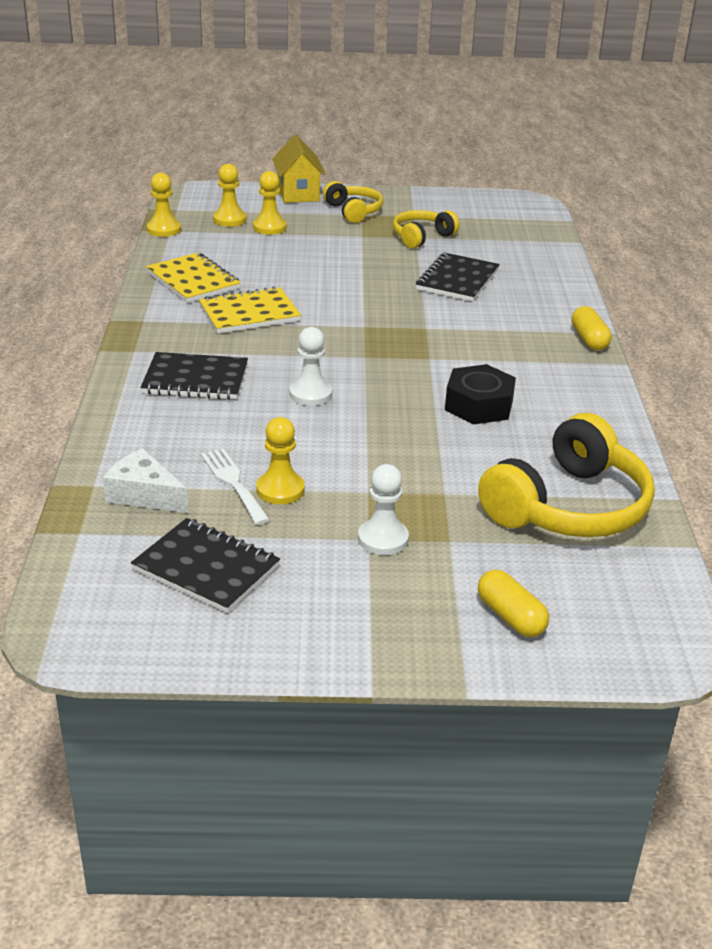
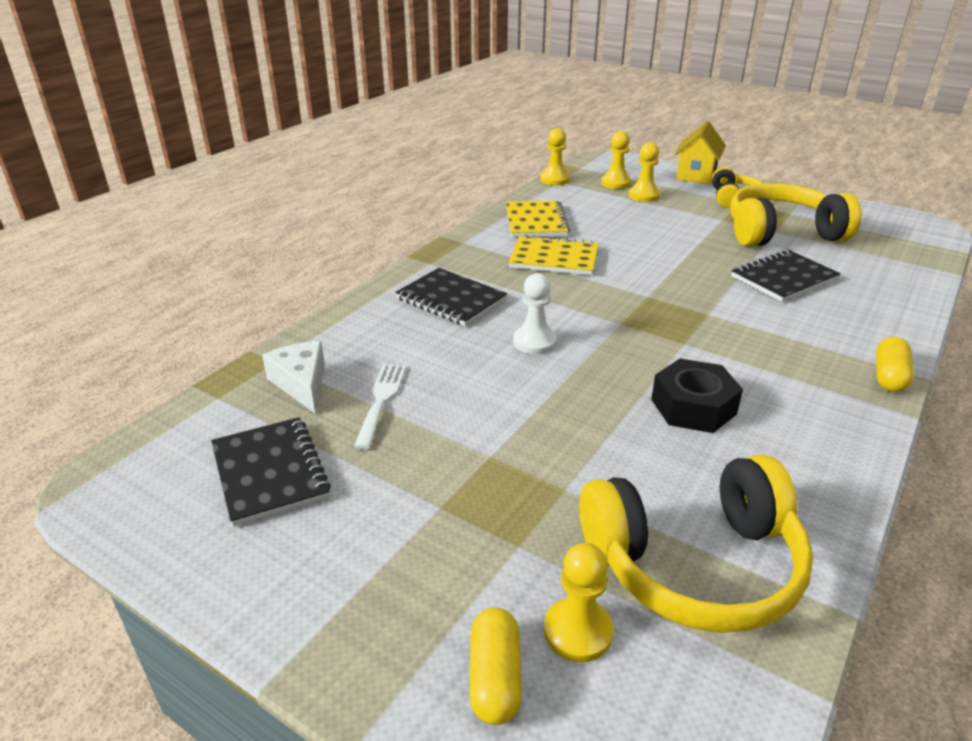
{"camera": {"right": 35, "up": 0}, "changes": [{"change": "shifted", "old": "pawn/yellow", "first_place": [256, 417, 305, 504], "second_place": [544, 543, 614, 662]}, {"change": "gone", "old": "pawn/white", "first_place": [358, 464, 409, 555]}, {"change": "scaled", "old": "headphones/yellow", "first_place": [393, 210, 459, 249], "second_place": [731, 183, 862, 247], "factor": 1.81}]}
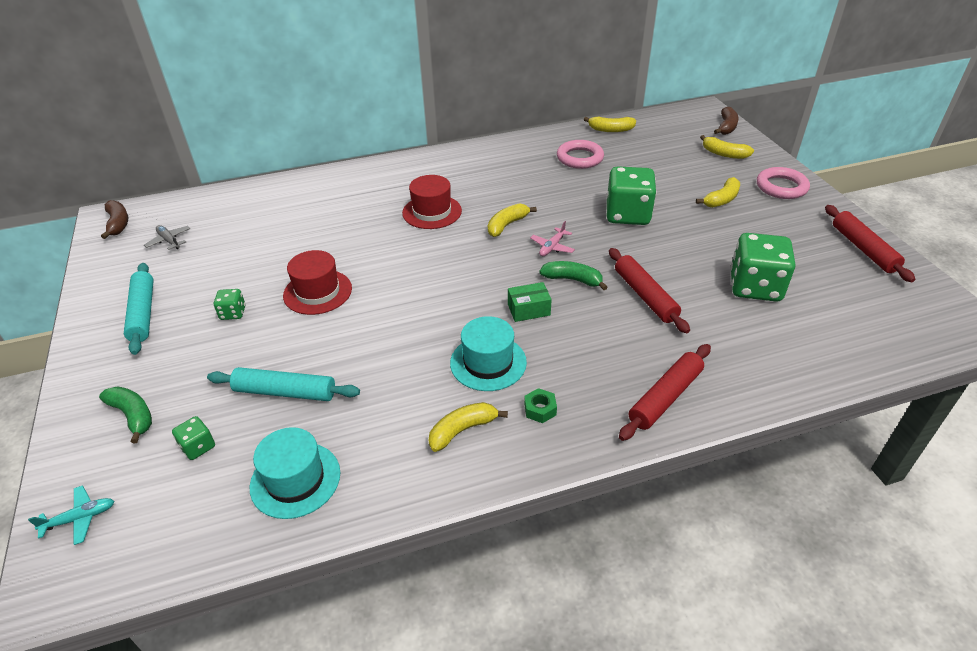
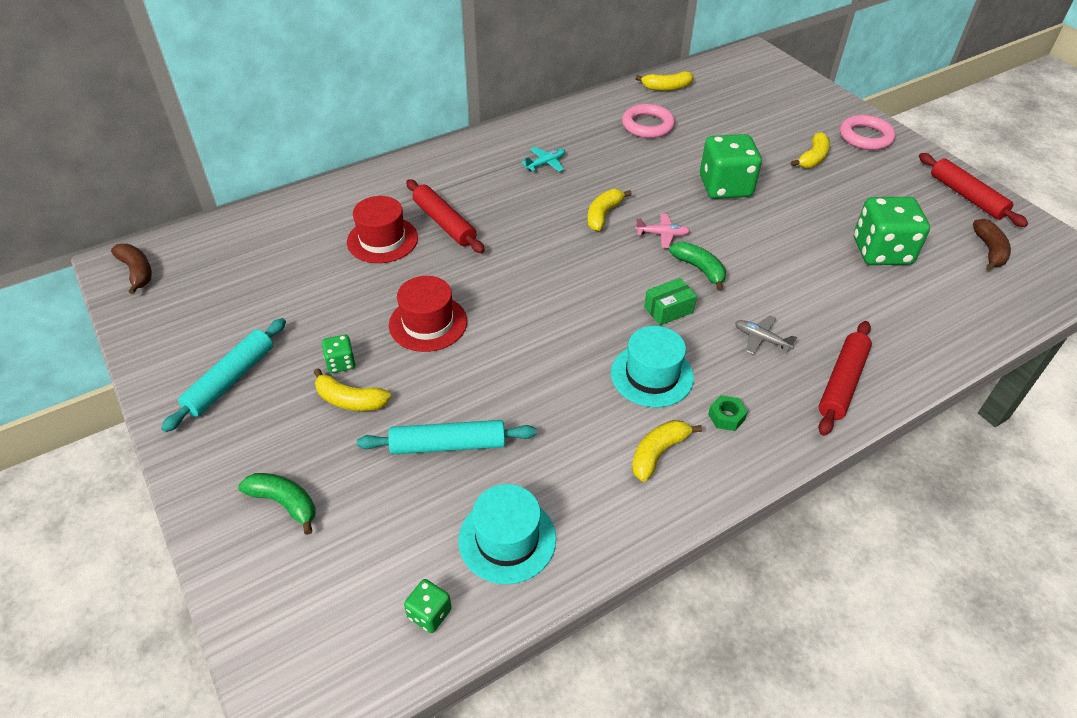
{"camera": {"right": -15, "up": 5}, "changes": [{"change": "shifted", "old": "plane/turquoise", "first_place": [28, 485, 114, 545], "second_place": [521, 147, 565, 172]}, {"change": "rotated", "old": "rolling pin/turquoise", "first_place": [124, 263, 154, 355], "second_place": [161, 318, 286, 432], "degrees": 60}, {"change": "shifted", "old": "plane/grey", "first_place": [144, 225, 191, 250], "second_place": [735, 315, 797, 355]}, {"change": "shifted", "old": "dice/green", "first_place": [172, 416, 215, 460], "second_place": [404, 579, 452, 633]}, {"change": "shifted", "old": "hat/red", "first_place": [402, 175, 462, 229], "second_place": [347, 196, 418, 263]}, {"change": "rotated", "old": "plane/pink", "first_place": [530, 221, 575, 256], "second_place": [635, 214, 690, 248], "degrees": -105}, {"change": "rotated", "old": "banana/green", "first_place": [539, 261, 608, 290], "second_place": [669, 242, 726, 291], "degrees": 45}, {"change": "shifted", "old": "rolling pin/red", "first_place": [609, 248, 690, 333], "second_place": [406, 179, 485, 253]}, {"change": "shifted", "old": "banana/yellow", "first_place": [700, 135, 754, 159], "second_place": [314, 368, 391, 411]}, {"change": "shifted", "old": "banana/brown", "first_place": [714, 107, 739, 135], "second_place": [973, 219, 1011, 270]}]}
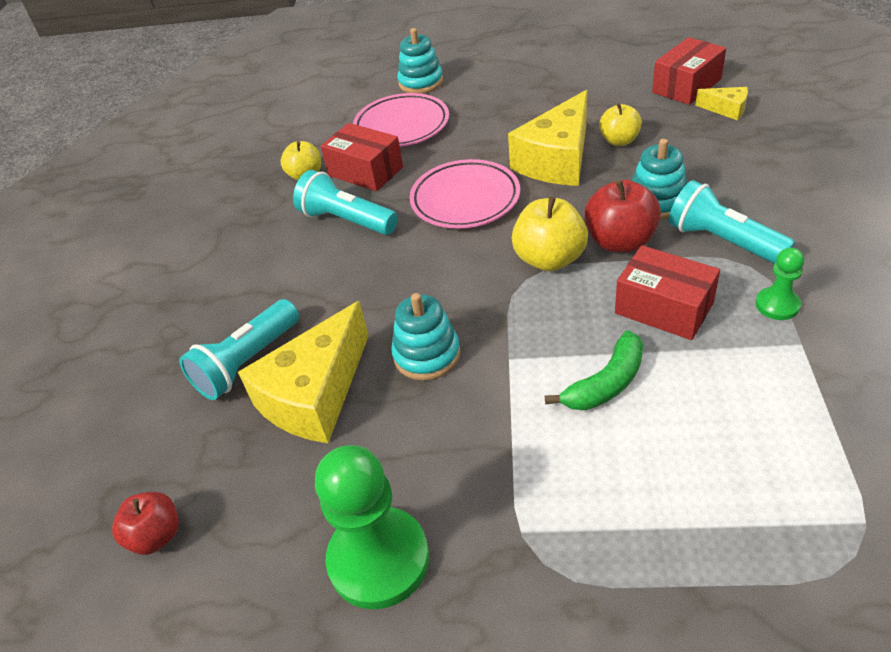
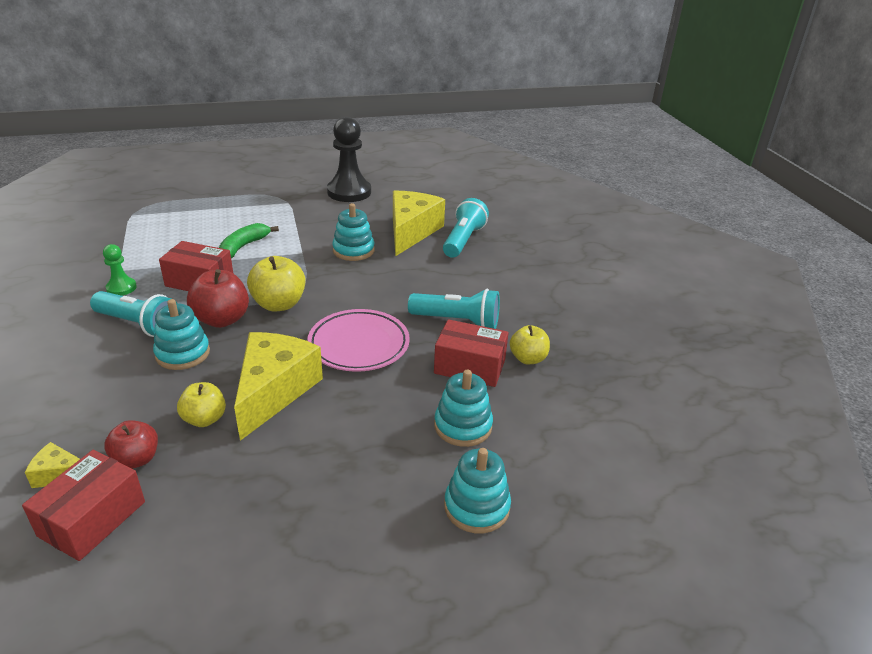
{"camera": {"right": 155, "up": -10}, "changes": [{"change": "shifted", "old": "apple/red", "first_place": [112, 492, 179, 555], "second_place": [104, 420, 158, 469]}, {"change": "repainted", "old": "pawn/green", "new": "pawn/black", "first_place": [315, 445, 429, 609], "second_place": [327, 117, 371, 202]}, {"change": "swapped", "old": "plate/pink", "new": "stacking toy/turquoise", "first_place": [353, 93, 449, 147], "second_place": [434, 370, 493, 447]}]}
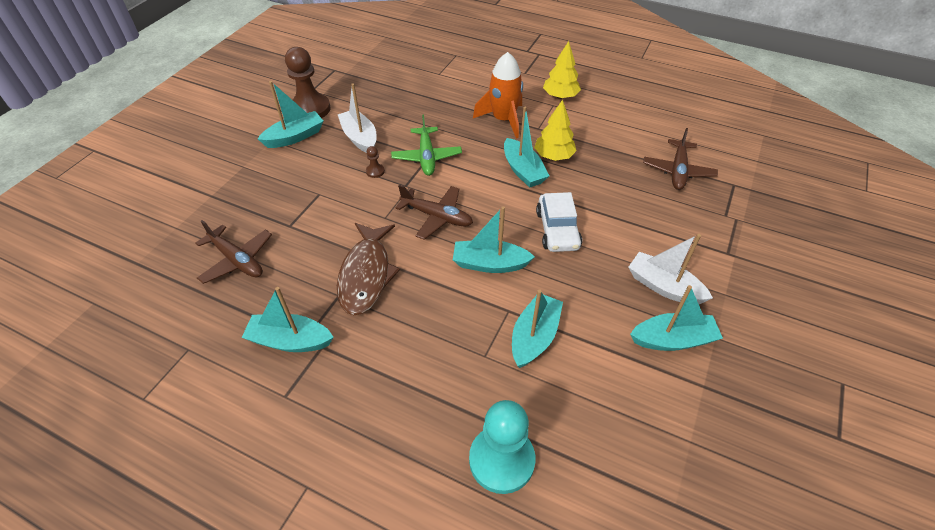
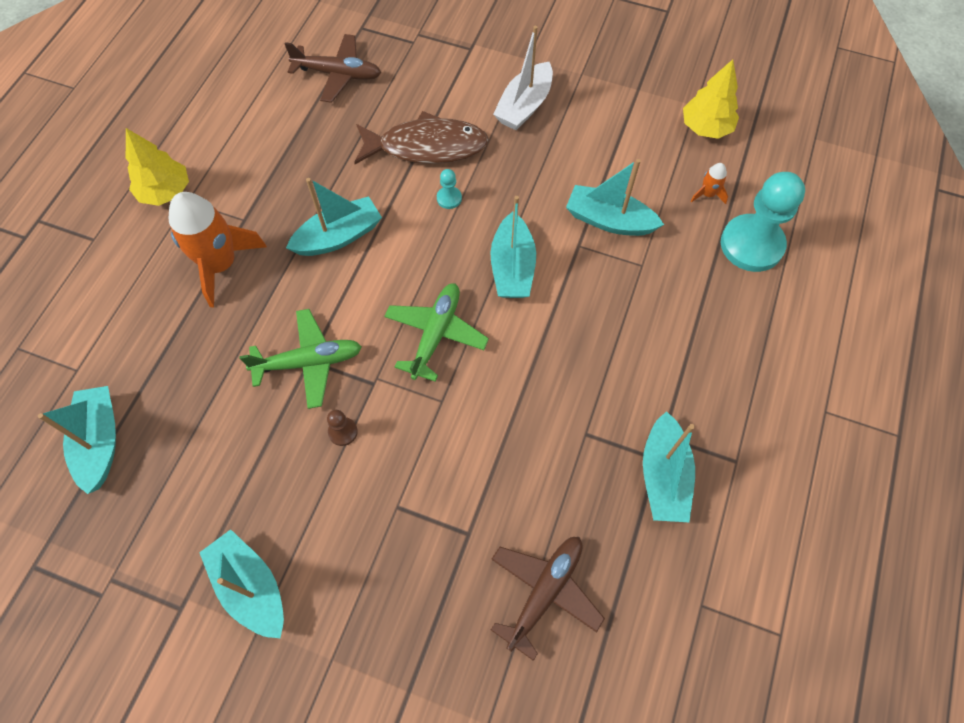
{"camera": {"right": -95, "up": 15}, "changes": [{"change": "gone", "old": "pawn/brown", "first_place": [285, 47, 330, 118]}, {"change": "shifted", "old": "fish/brown", "first_place": [337, 223, 400, 315], "second_place": [354, 111, 489, 164]}, {"change": "gone", "old": "boat/white", "first_place": [338, 83, 377, 153]}, {"change": "repainted", "old": "plane/brown", "new": "plane/green", "first_place": [395, 185, 473, 240], "second_place": [384, 283, 489, 382]}, {"change": "shifted", "old": "tree/yellow", "first_place": [534, 100, 577, 161], "second_place": [683, 59, 739, 139]}, {"change": "swapped", "old": "car/white", "new": "pawn/turquoise", "first_place": [536, 192, 582, 252], "second_place": [437, 169, 462, 209]}, {"change": "shifted", "old": "boat/turquoise", "first_place": [630, 285, 723, 351], "second_place": [38, 386, 116, 494]}, {"change": "new", "new": "rocket/orange", "second_place": [691, 163, 728, 204]}]}
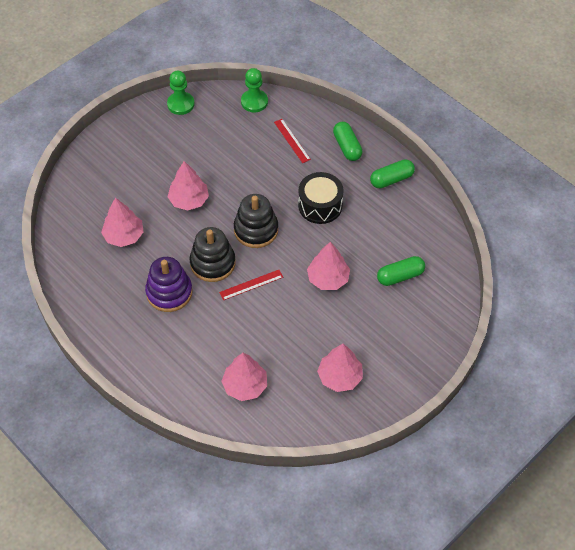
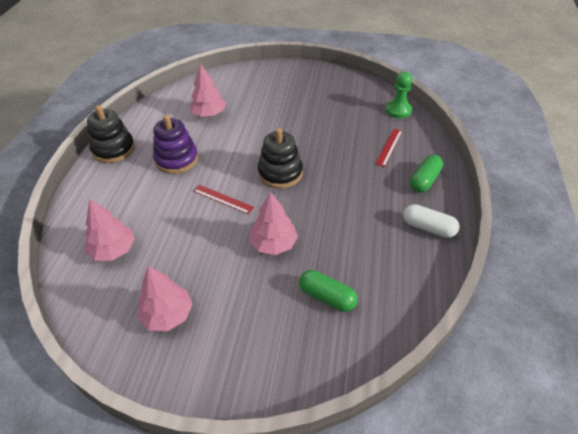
{"camera": {"right": 55, "up": -10}, "changes": [{"change": "gone", "old": "pawn/green", "first_place": [167, 71, 194, 115]}, {"change": "gone", "old": "tree/pink", "first_place": [168, 161, 209, 211]}, {"change": "shifted", "old": "stacking toy/black", "first_place": [190, 227, 236, 282], "second_place": [87, 105, 135, 163]}, {"change": "gone", "old": "drum/black", "first_place": [298, 172, 344, 224]}, {"change": "repainted", "old": "capsule/green", "new": "capsule/white", "first_place": [370, 159, 415, 188], "second_place": [403, 204, 459, 238]}]}
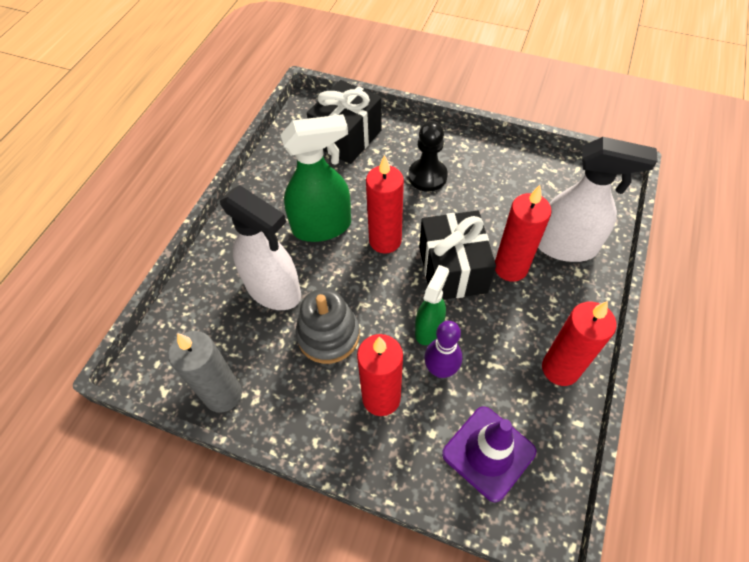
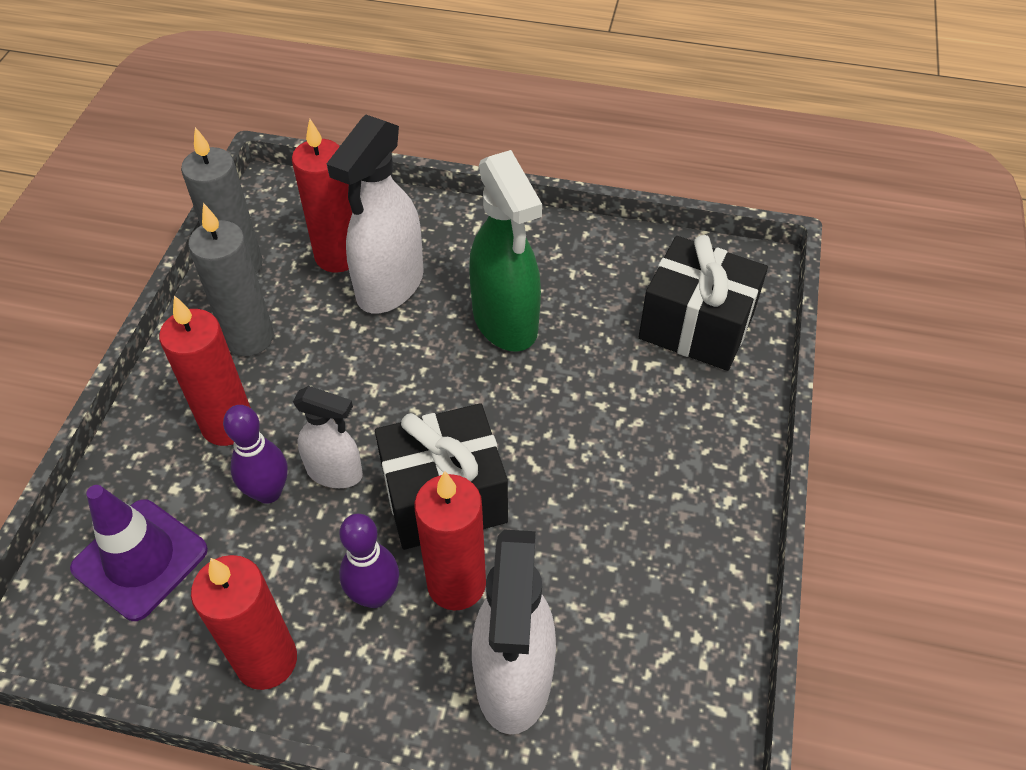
{"camera": {"right": 80, "up": -5}, "changes": [{"change": "gone", "old": "stacking toy/grey", "first_place": [296, 289, 360, 364]}, {"change": "shifted", "old": "candle/red", "first_place": [366, 155, 404, 254], "second_place": [292, 119, 352, 273]}, {"change": "gone", "old": "pawn/black", "first_place": [408, 121, 448, 192]}, {"change": "repainted", "old": "spray bottle/green", "new": "spray bottle/white", "first_place": [415, 265, 449, 345], "second_place": [293, 386, 363, 488]}, {"change": "new", "new": "candle/grey", "second_place": [188, 203, 274, 356]}, {"change": "new", "new": "bowling pin/purple", "second_place": [339, 514, 399, 608]}]}
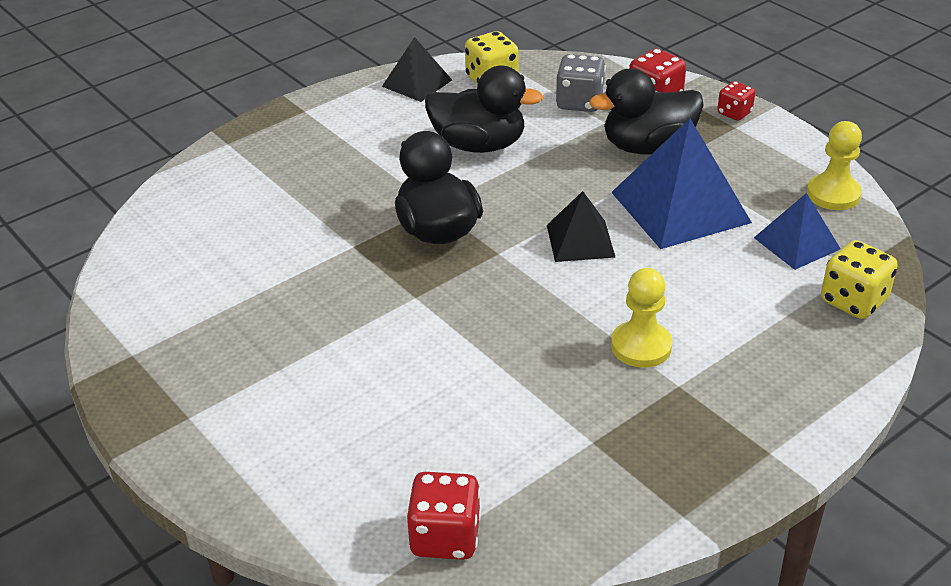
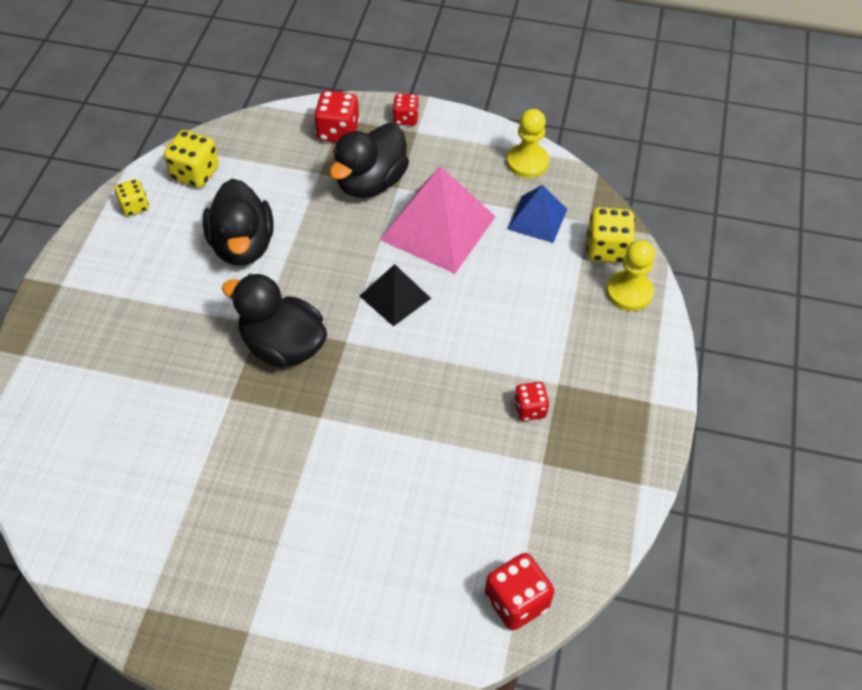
{"camera": {"right": -40, "up": 15}, "changes": [{"change": "swapped", "old": "pyramid/black", "new": "dice/yellow", "first_place": [382, 37, 452, 102], "second_place": [115, 179, 149, 216]}, {"change": "rotated", "old": "duck/black", "first_place": [425, 66, 543, 153], "second_place": [203, 179, 274, 266], "degrees": 105}, {"change": "gone", "old": "dice/grey", "first_place": [556, 54, 606, 112]}, {"change": "repainted", "old": "pyramid/blue", "new": "pyramid/pink", "first_place": [611, 119, 752, 249], "second_place": [380, 166, 496, 274]}, {"change": "shifted", "old": "pawn/yellow", "first_place": [611, 268, 672, 368], "second_place": [606, 240, 655, 311]}, {"change": "new", "new": "dice/red", "second_place": [514, 382, 550, 421]}]}
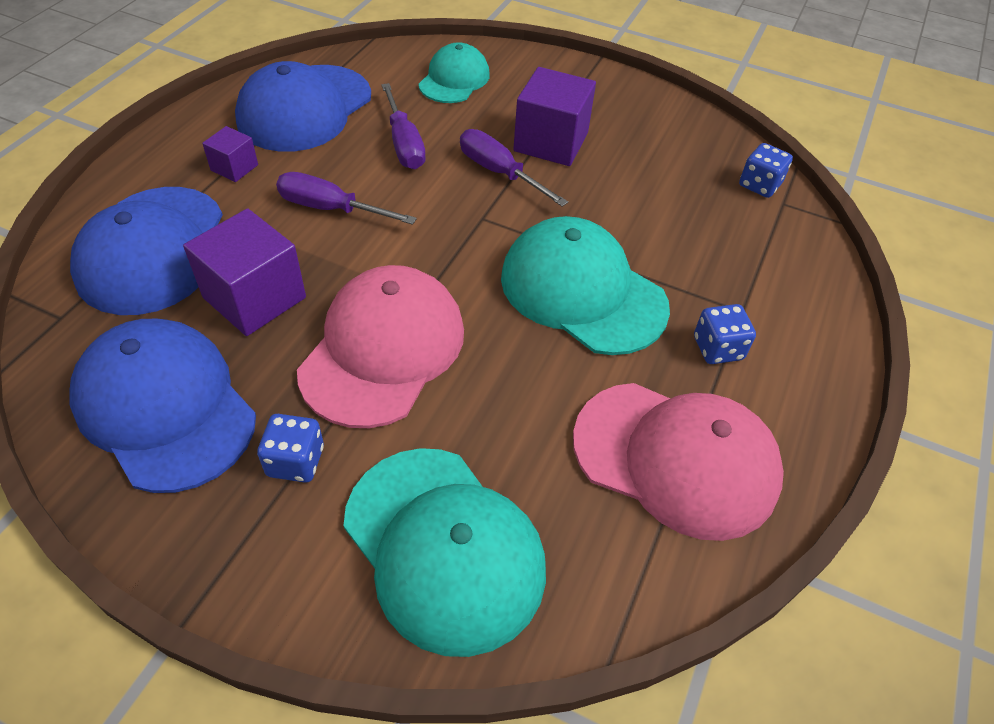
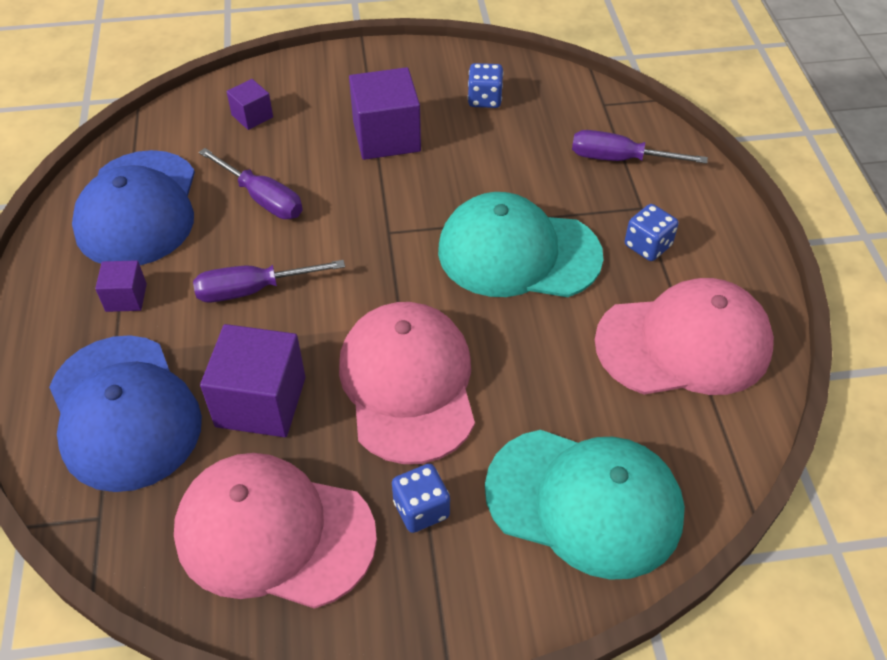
{"camera": {"right": -30, "up": 0}, "changes": [{"change": "repainted", "old": "cap/blue", "new": "cap/pink", "first_place": [69, 319, 256, 493], "second_place": [174, 453, 377, 609]}, {"change": "swapped", "old": "cap/turquoise", "new": "cube/purple", "first_place": [418, 42, 490, 103], "second_place": [226, 79, 273, 130]}, {"change": "shifted", "old": "screwdriver/purple", "first_place": [460, 129, 568, 207], "second_place": [572, 130, 708, 164]}, {"change": "shifted", "old": "dice/blue", "first_place": [739, 143, 793, 198], "second_place": [468, 63, 503, 108]}]}
